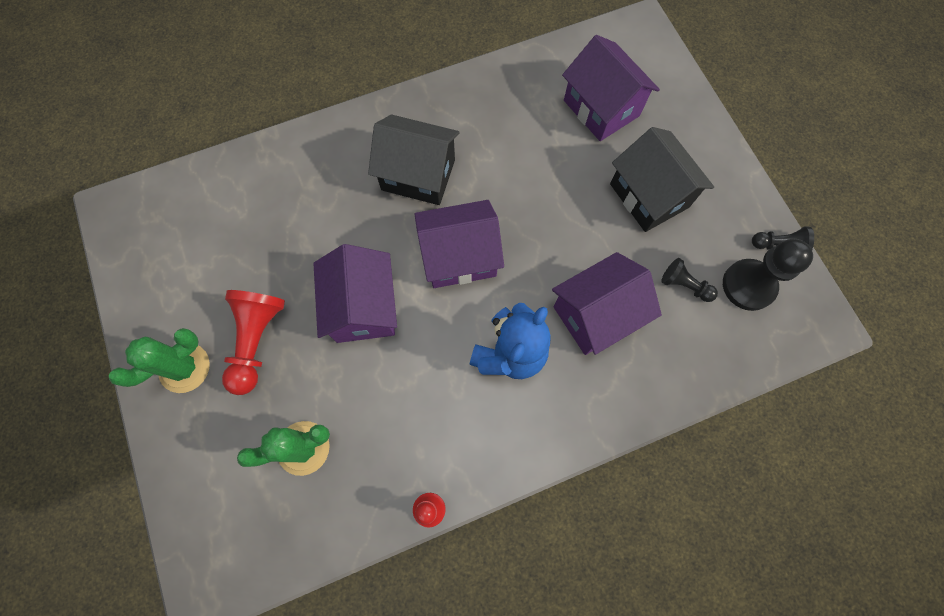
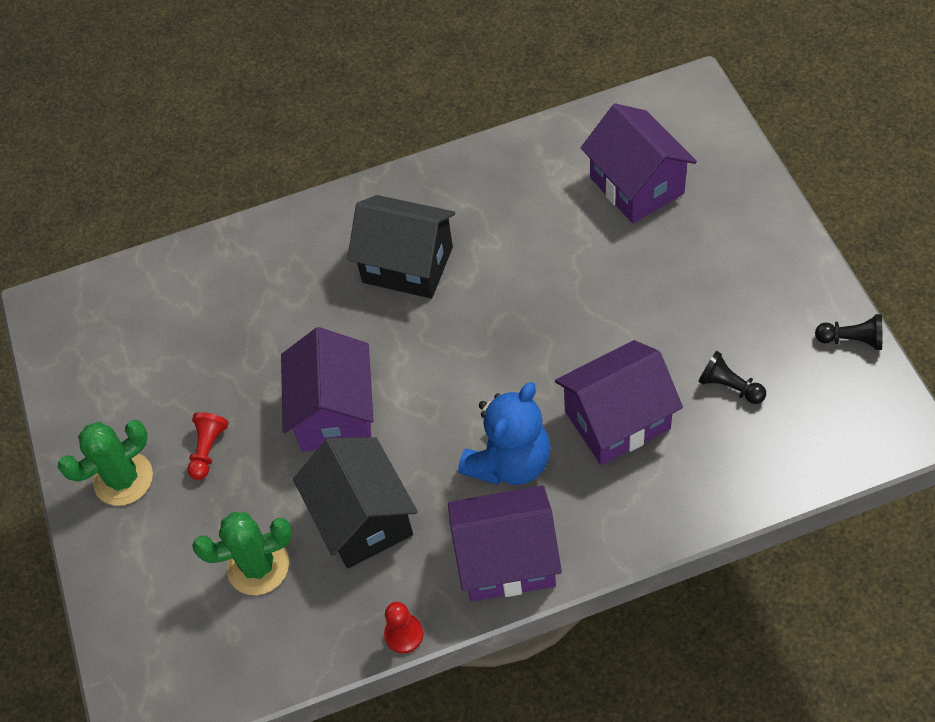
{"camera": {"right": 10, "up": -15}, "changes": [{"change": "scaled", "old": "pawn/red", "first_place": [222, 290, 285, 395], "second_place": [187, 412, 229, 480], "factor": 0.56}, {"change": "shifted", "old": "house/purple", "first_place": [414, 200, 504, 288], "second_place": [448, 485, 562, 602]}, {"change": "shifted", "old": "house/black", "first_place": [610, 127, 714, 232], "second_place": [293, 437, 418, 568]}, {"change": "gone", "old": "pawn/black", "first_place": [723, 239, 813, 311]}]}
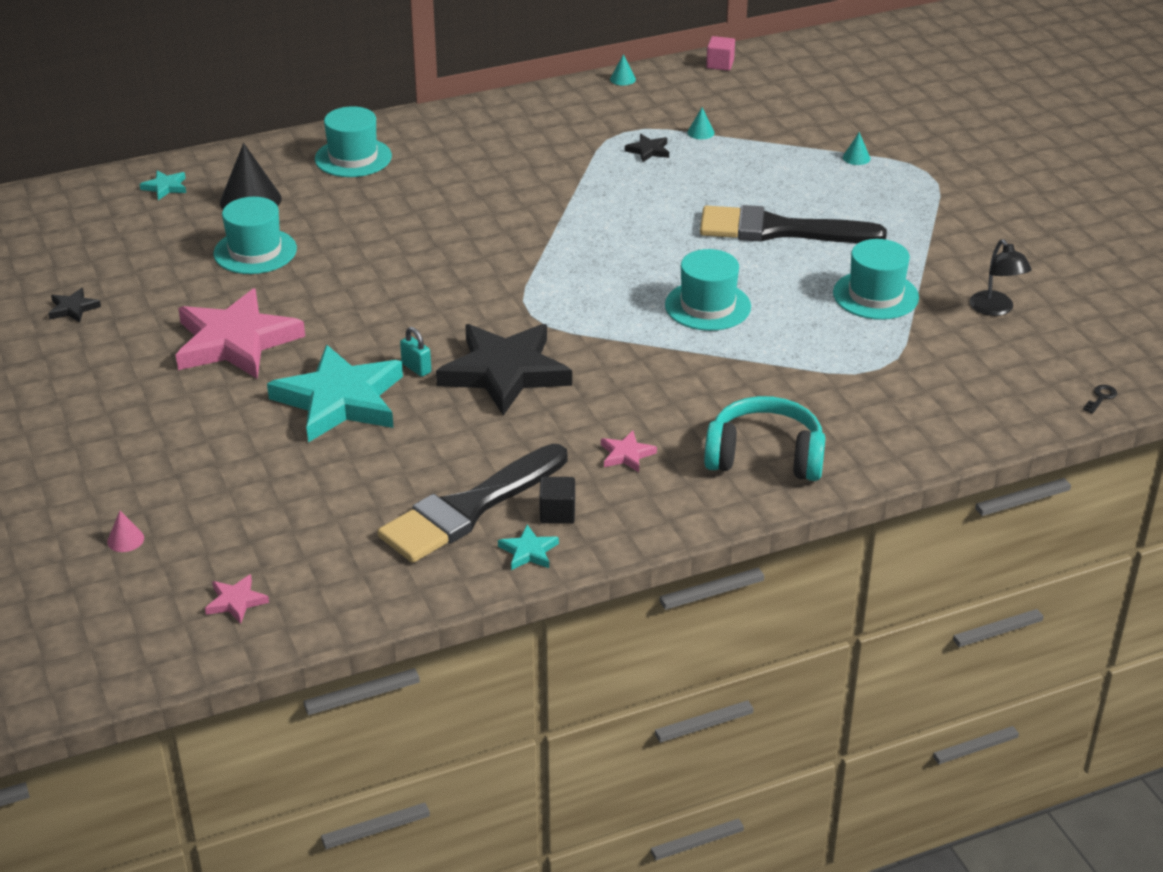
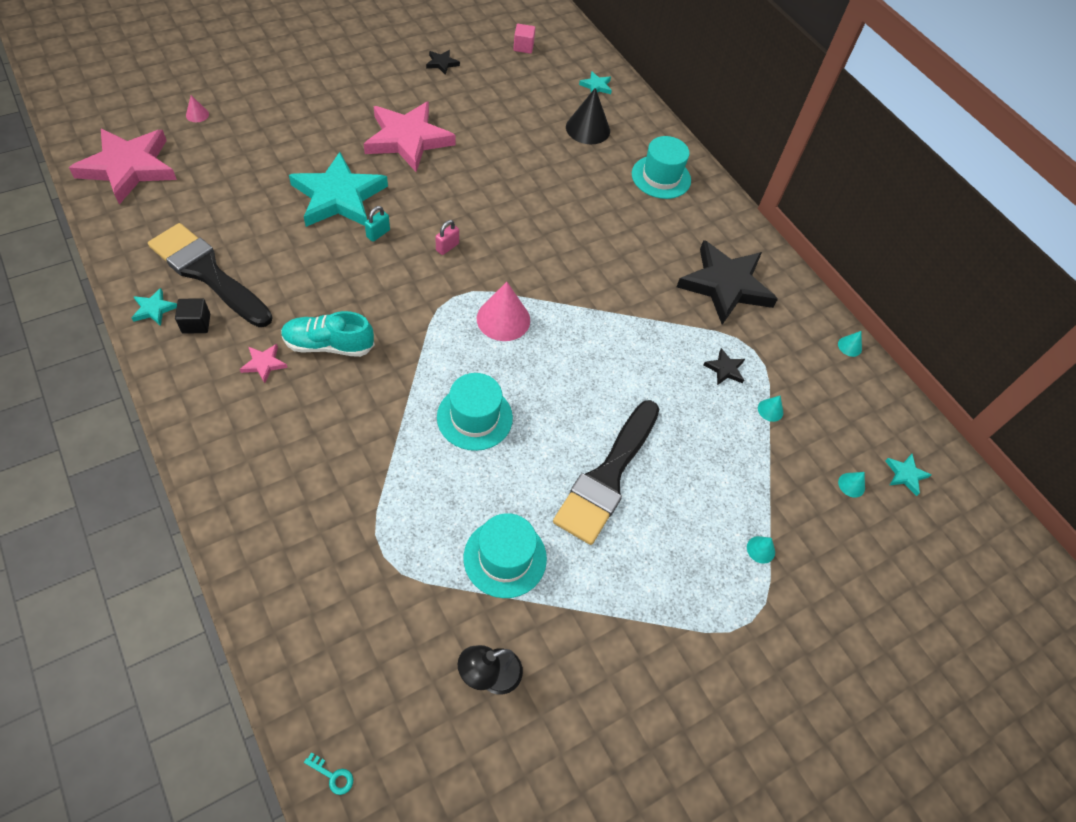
{"camera": {"right": 75, "up": 20}, "changes": [{"change": "scaled", "old": "star/pink", "first_place": [205, 574, 269, 624], "second_place": [69, 128, 177, 205], "factor": 2.47}, {"change": "gone", "old": "hat/turquoise", "first_place": [214, 197, 297, 274]}, {"change": "shifted", "old": "star/black", "first_place": [436, 324, 572, 415], "second_place": [677, 240, 778, 325]}, {"change": "rotated", "old": "brush/black", "first_place": [700, 205, 887, 243], "second_place": [553, 400, 659, 545], "degrees": -150}, {"change": "gone", "old": "headphones/turquoise", "first_place": [704, 396, 826, 481]}, {"change": "shifted", "old": "cube/pink", "first_place": [706, 36, 735, 71], "second_place": [513, 24, 535, 54]}, {"change": "repainted", "old": "key/black", "new": "key/turquoise", "first_place": [1083, 385, 1117, 414], "second_place": [304, 752, 353, 795]}, {"change": "new", "new": "shoe/turquoise", "second_place": [281, 311, 375, 357]}, {"change": "new", "new": "padlock/pink", "second_place": [435, 220, 459, 255]}, {"change": "new", "new": "cone/pink", "second_place": [477, 282, 530, 341]}, {"change": "new", "new": "cone/turquoise", "second_place": [838, 472, 865, 498]}, {"change": "new", "new": "star/turquoise", "second_place": [885, 454, 931, 496]}]}
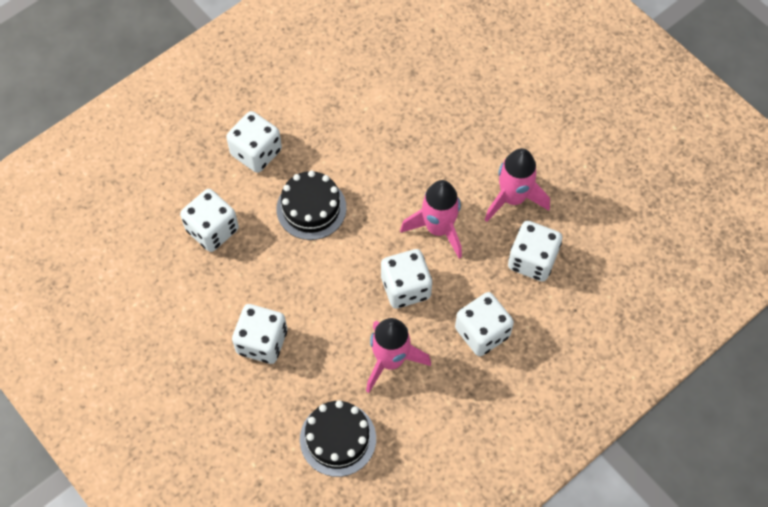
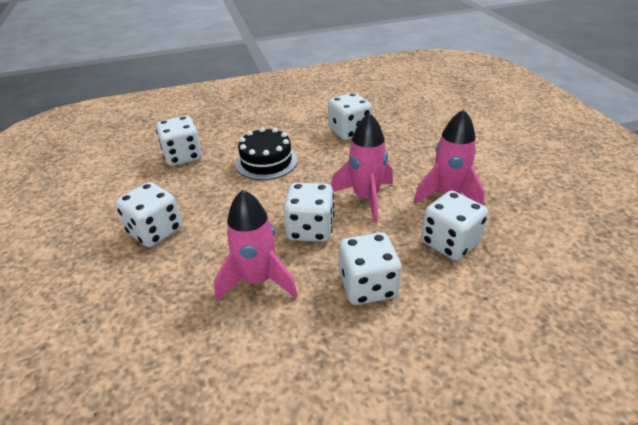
{"camera": {"right": 25, "up": -25}, "changes": [{"change": "shifted", "old": "dice/white", "first_place": [226, 111, 282, 173], "second_place": [328, 93, 372, 140]}, {"change": "gone", "old": "cake/black", "first_place": [300, 400, 376, 477]}]}
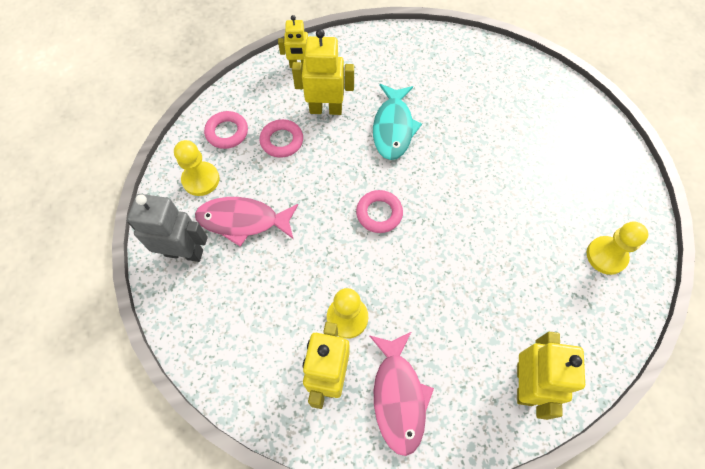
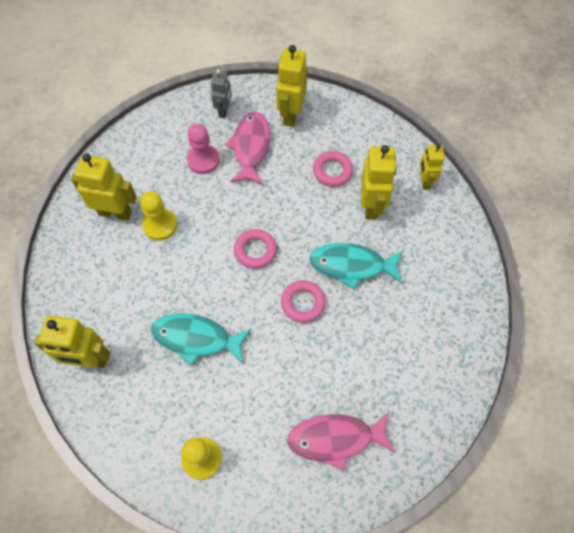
{"camera": {"right": 90, "up": 0}, "changes": [{"change": "scaled", "old": "robot/grey", "first_place": [126, 194, 208, 262], "second_place": [211, 69, 232, 118], "factor": 0.63}, {"change": "swapped", "old": "pawn/yellow", "new": "robot/yellow", "first_place": [174, 140, 219, 196], "second_place": [276, 45, 307, 127]}, {"change": "shifted", "old": "ring/pink", "first_place": [204, 111, 248, 149], "second_place": [281, 280, 326, 323]}, {"change": "shifted", "old": "fish/pink", "first_place": [369, 332, 434, 456], "second_place": [287, 412, 395, 471]}, {"change": "new", "new": "fish/turquoise", "second_place": [152, 313, 252, 366]}, {"change": "new", "new": "pawn/pink", "second_place": [187, 123, 220, 174]}]}
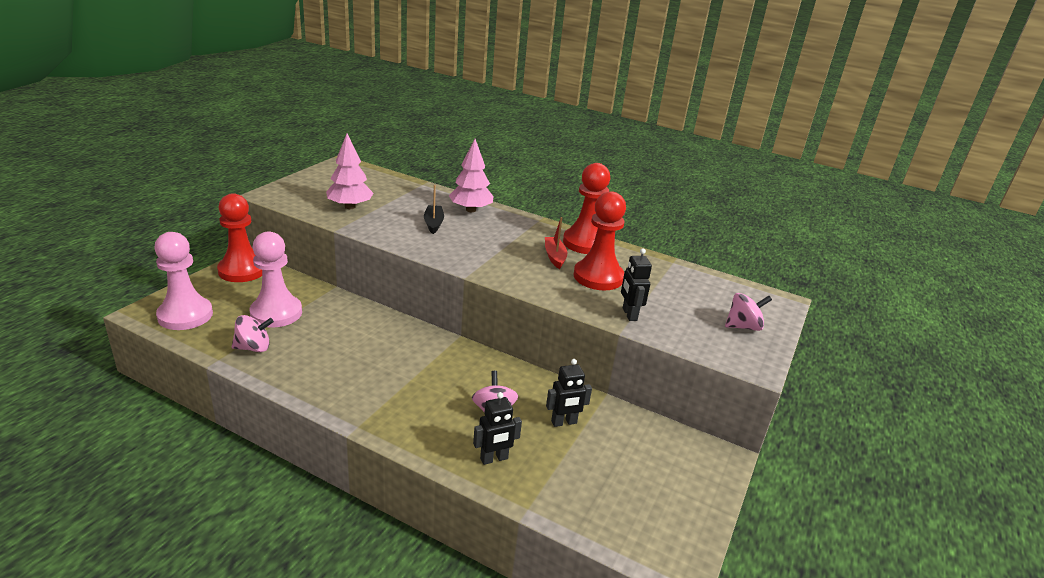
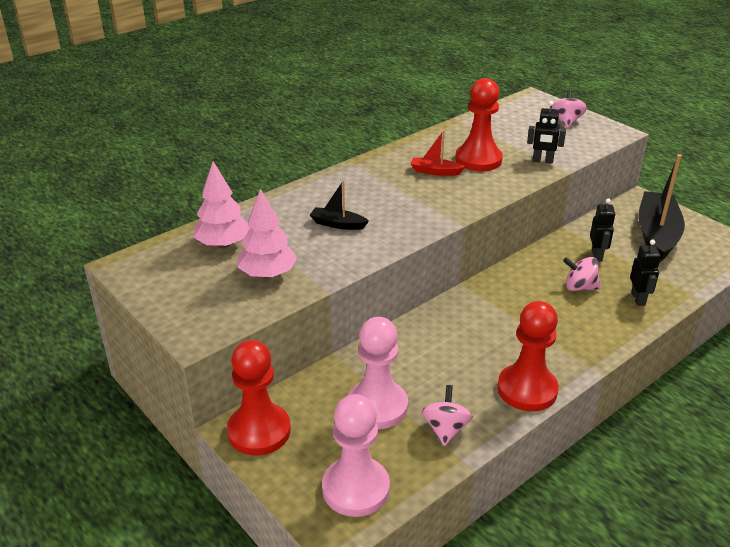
{"camera": {"right": -65, "up": 5}, "changes": [{"change": "shifted", "old": "tree/pink", "first_place": [449, 139, 494, 212], "second_place": [194, 161, 250, 248]}, {"change": "shifted", "old": "pawn/red", "first_place": [563, 163, 610, 254], "second_place": [497, 301, 559, 411]}, {"change": "new", "new": "boat/black", "second_place": [638, 154, 685, 263]}]}
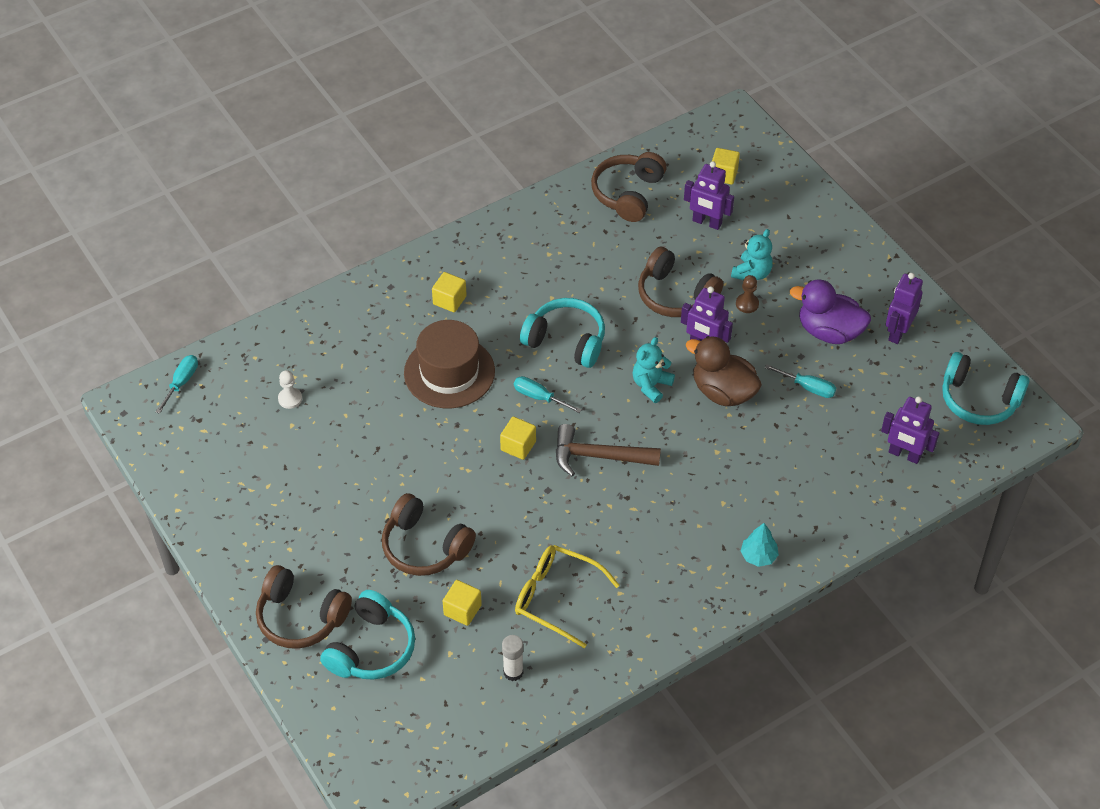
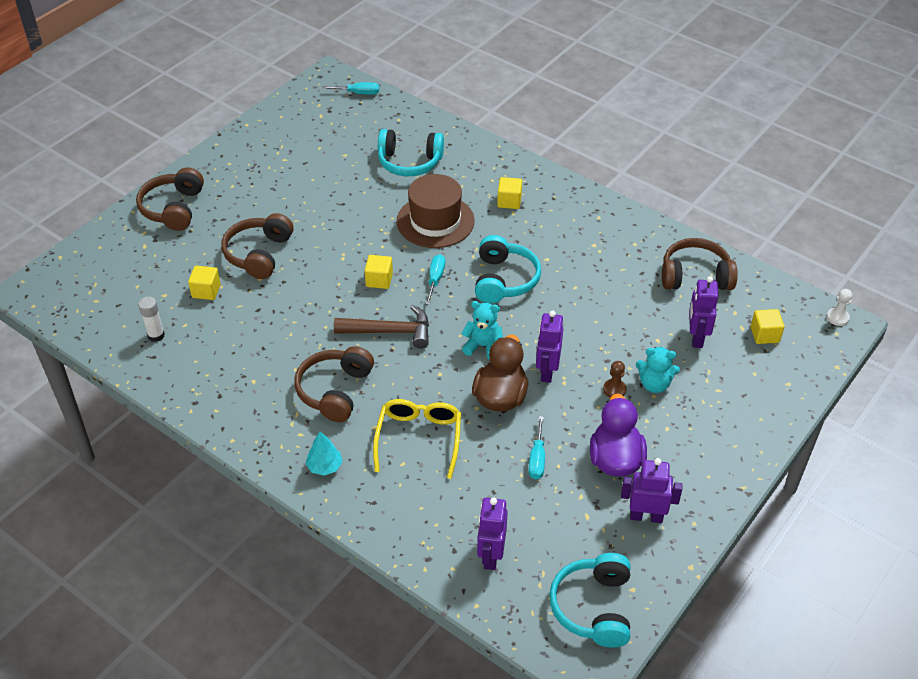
{"camera": {"right": 70, "up": -5}, "changes": [{"change": "shifted", "old": "pawn/white", "first_place": [278, 370, 302, 409], "second_place": [827, 289, 852, 326]}, {"change": "shifted", "old": "headphones/turquoise", "first_place": [320, 590, 415, 680], "second_place": [378, 129, 444, 176]}, {"change": "shifted", "old": "glasses/yellow", "first_place": [515, 545, 620, 648], "second_place": [373, 399, 461, 479]}, {"change": "rotated", "old": "hammer/brown", "first_place": [556, 424, 661, 476], "second_place": [334, 305, 429, 349], "degrees": 105}, {"change": "shifted", "old": "headphones/brown", "first_place": [638, 247, 723, 317], "second_place": [294, 346, 374, 422]}]}
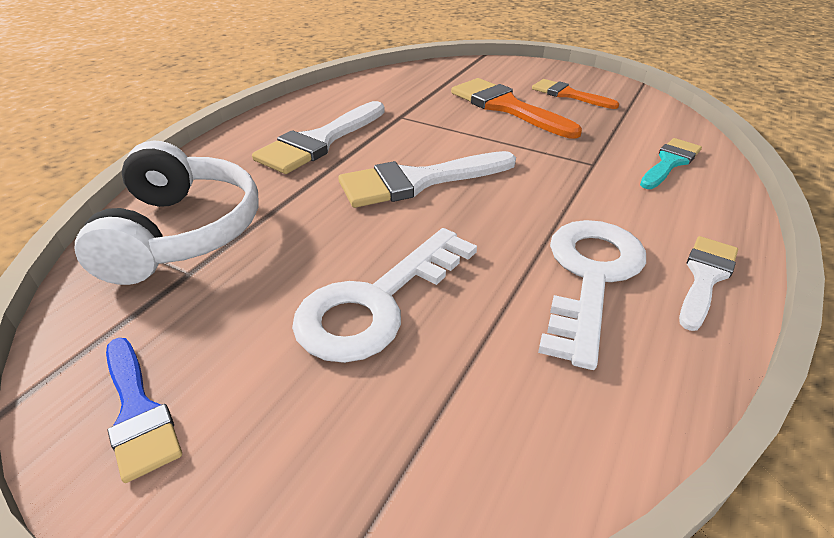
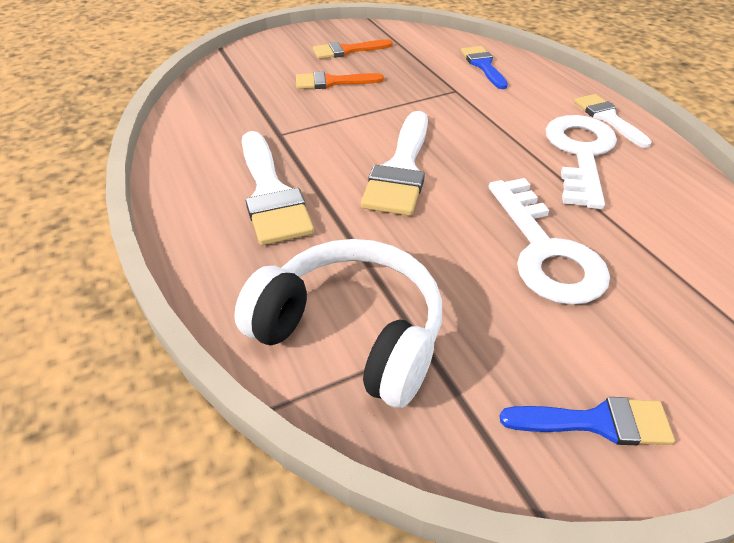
{"camera": {"right": -55, "up": 5}, "changes": [{"change": "scaled", "old": "brush/orange", "first_place": [451, 78, 582, 139], "second_place": [296, 71, 384, 89], "factor": 0.62}, {"change": "rotated", "old": "key/white", "first_place": [538, 220, 646, 370], "second_place": [546, 115, 617, 209], "degrees": 45}, {"change": "repainted", "old": "brush/turquoise", "new": "brush/blue", "first_place": [640, 138, 702, 189], "second_place": [461, 46, 508, 89]}]}
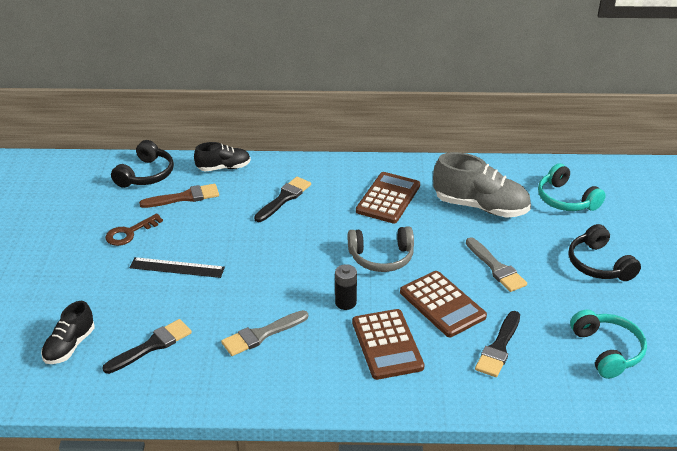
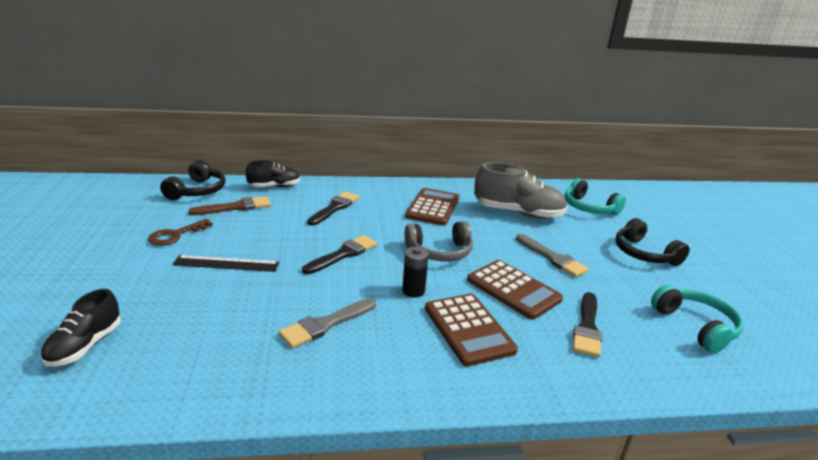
{"camera": {"right": -10, "up": -10}, "changes": [{"change": "shifted", "old": "brush/black", "first_place": [102, 319, 192, 374], "second_place": [302, 235, 377, 274]}]}
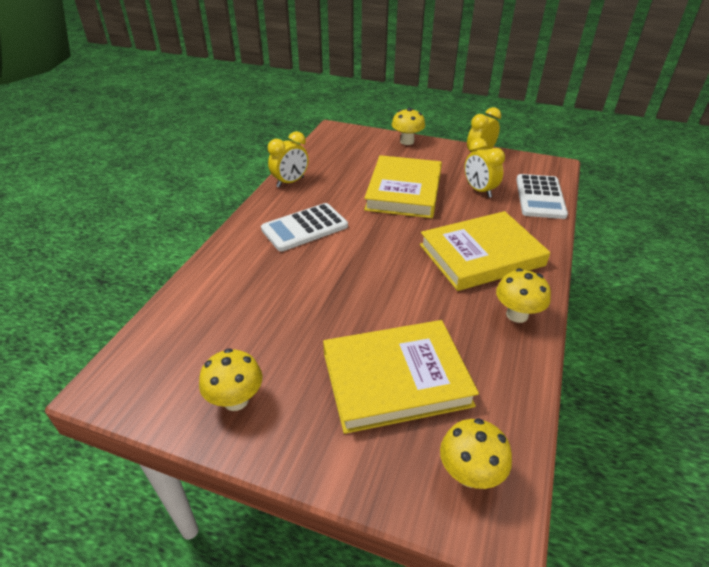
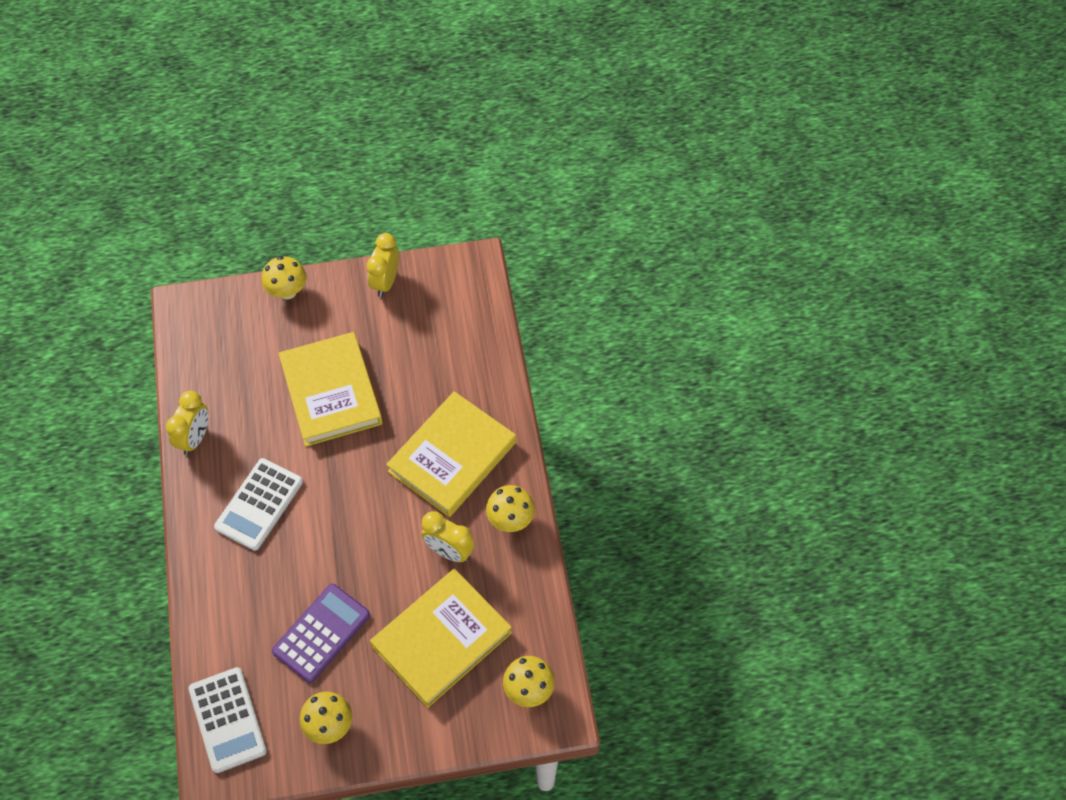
{"camera": {"right": -30, "up": 20}, "changes": [{"change": "shifted", "old": "clock/yellow", "first_place": [465, 138, 505, 198], "second_place": [422, 511, 474, 562]}, {"change": "shifted", "old": "calculator/white", "first_place": [516, 174, 568, 219], "second_place": [189, 667, 267, 773]}, {"change": "new", "new": "calculator/purple", "second_place": [272, 584, 370, 683]}]}
